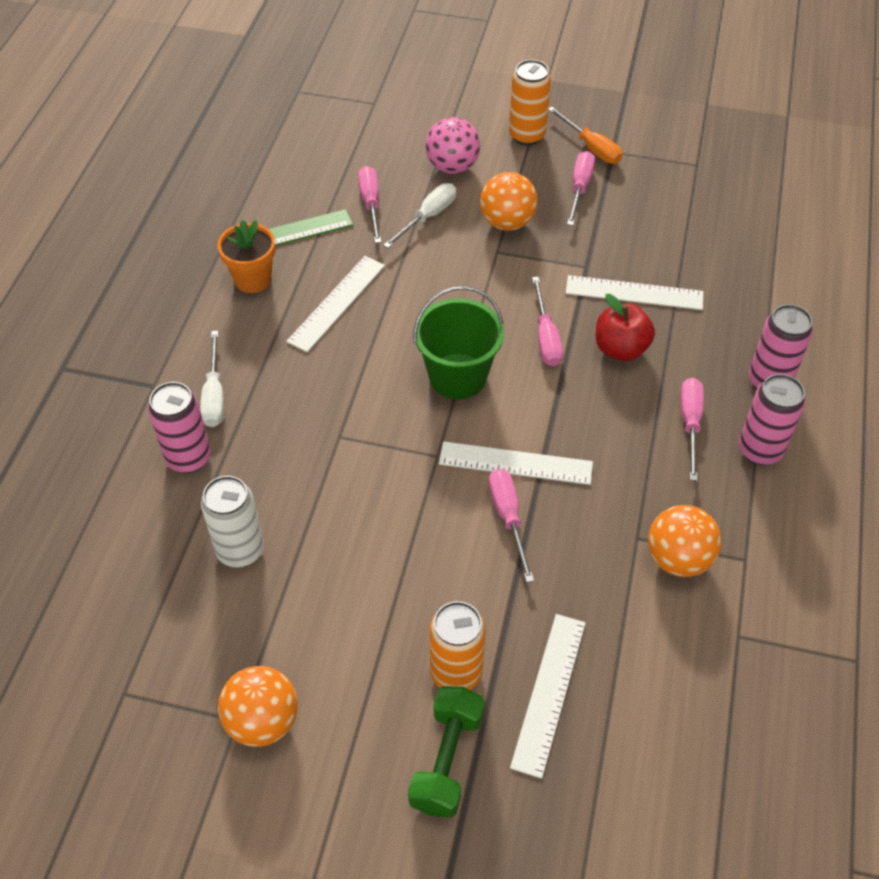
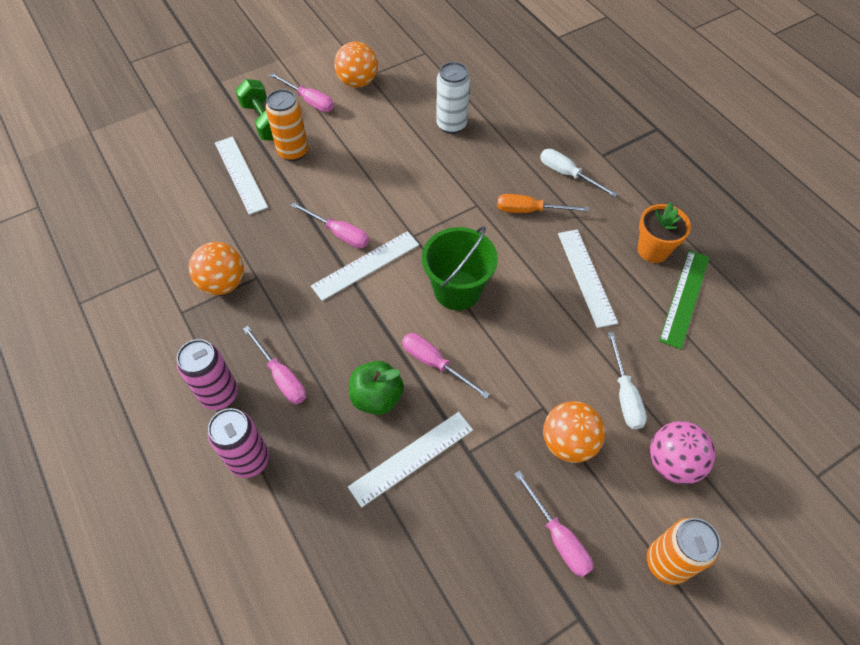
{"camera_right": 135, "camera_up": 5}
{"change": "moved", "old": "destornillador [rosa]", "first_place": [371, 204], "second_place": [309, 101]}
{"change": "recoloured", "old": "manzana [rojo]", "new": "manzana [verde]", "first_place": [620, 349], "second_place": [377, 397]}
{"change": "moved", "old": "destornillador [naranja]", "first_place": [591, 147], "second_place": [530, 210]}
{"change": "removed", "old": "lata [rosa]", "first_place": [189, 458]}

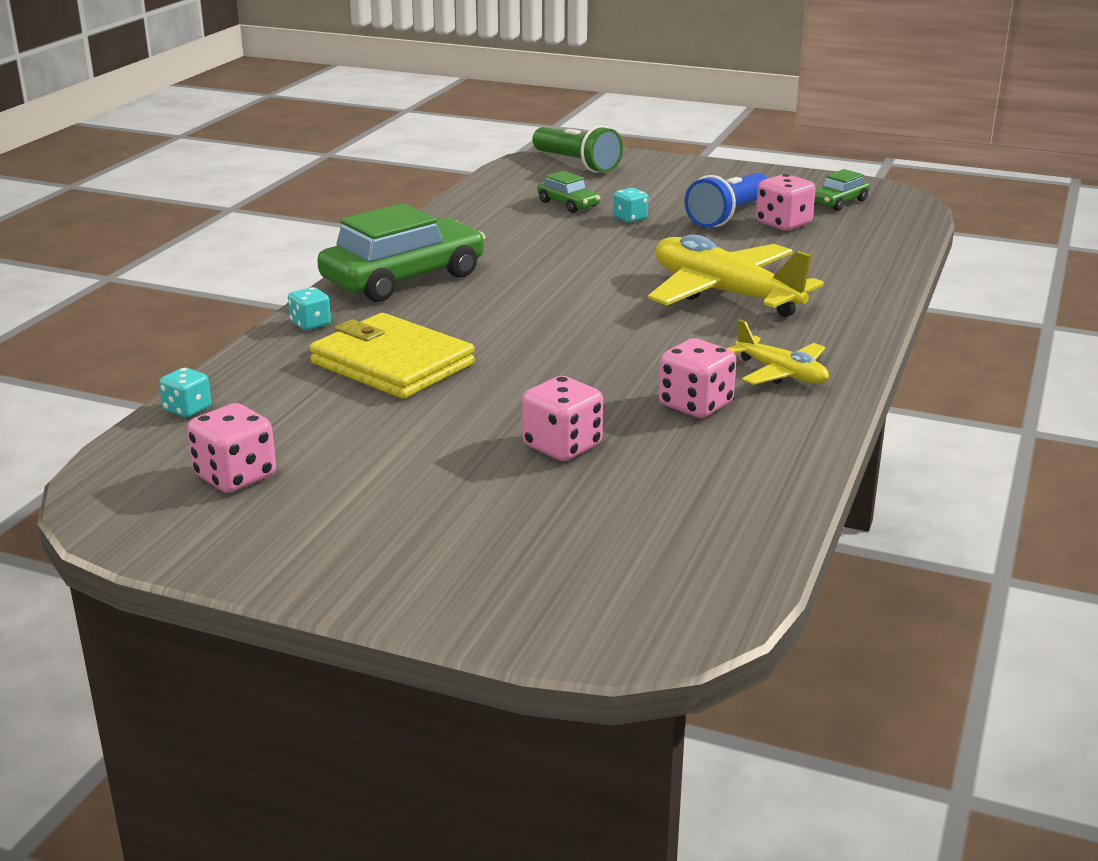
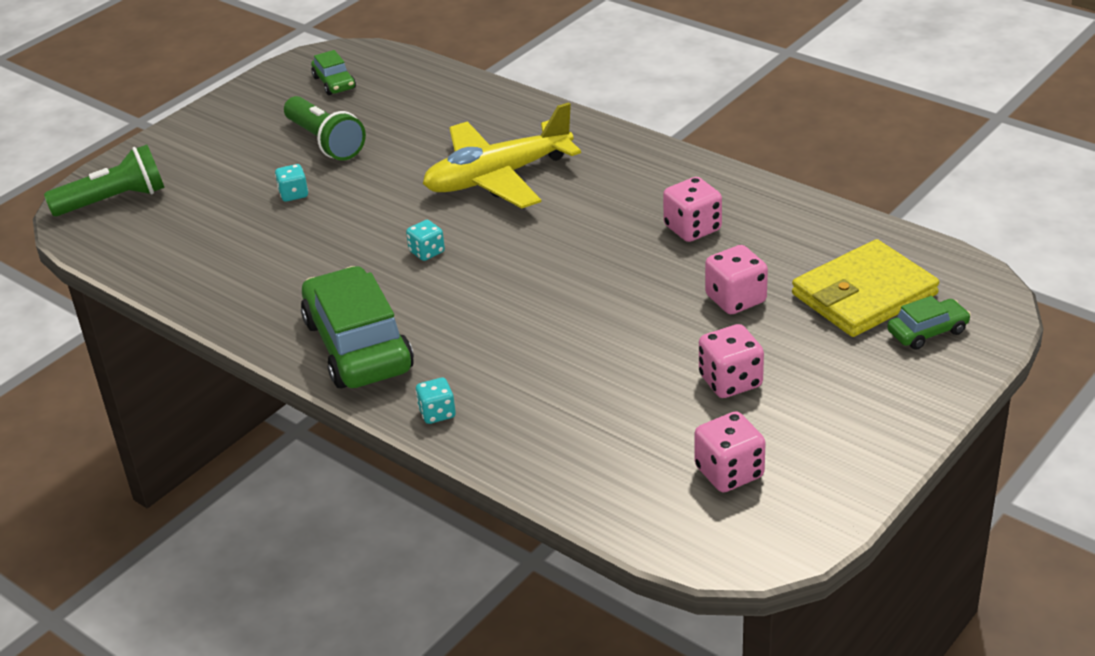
{"camera_right": -70, "camera_up": 10}
{"change": "recoloured", "old": "lámpara de mano [azul]", "new": "lámpara de mano [verde]", "first_place": [728, 216], "second_place": [325, 142]}
{"change": "moved", "old": "dado [turquesa]", "first_place": [187, 409], "second_place": [427, 252]}
{"change": "moved", "old": "dado [rosa]", "first_place": [783, 224], "second_place": [730, 381]}
{"change": "moved", "old": "cartera [amarillo]", "first_place": [392, 364], "second_place": [864, 294]}
{"change": "moved", "old": "coche [verde]", "first_place": [568, 204], "second_place": [927, 332]}
{"change": "removed", "old": "avión [amarillo]", "first_place": [781, 373]}

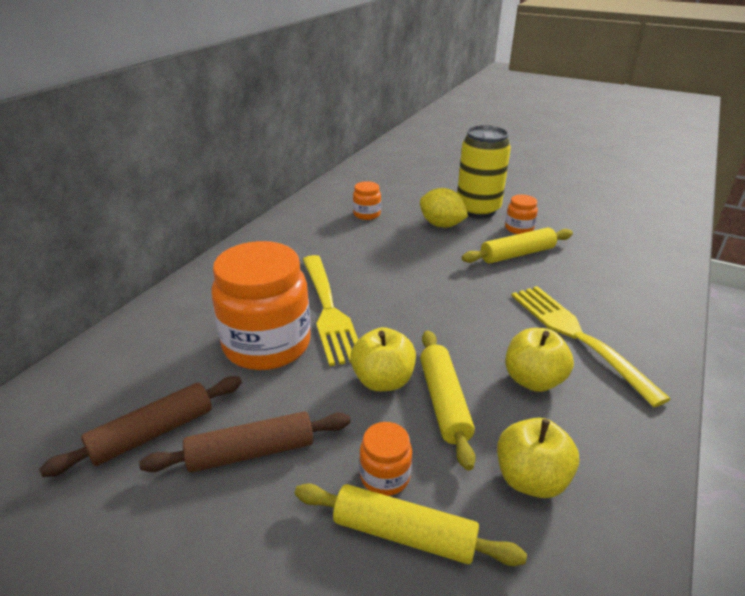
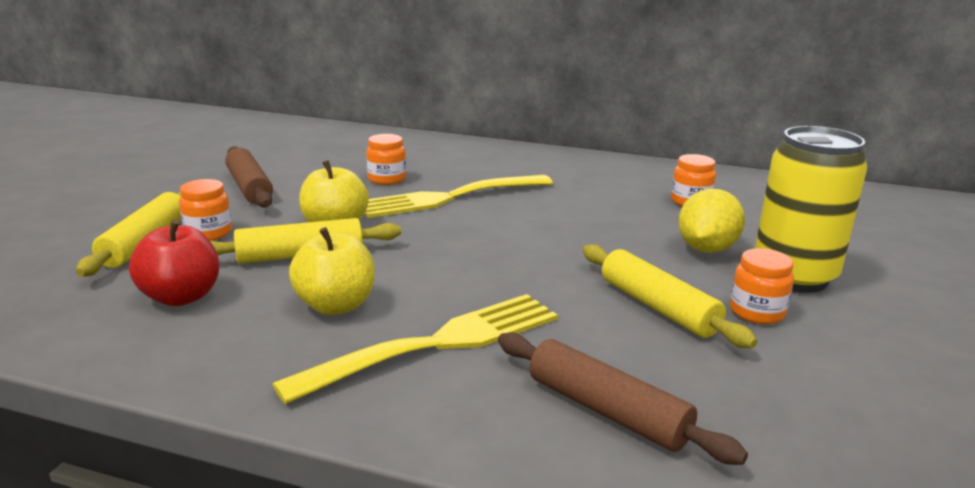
{"camera_right": 80, "camera_up": -10}
{"change": "recoloured", "old": "manzana [amarillo]", "new": "manzana [rojo]", "first_place": [530, 479], "second_place": [181, 297]}
{"change": "resized", "old": "tarro [naranja]", "first_place": [267, 344], "second_place": [387, 179], "factor": 0.44}
{"change": "moved", "old": "rodillo [marrón]", "first_place": [152, 433], "second_place": [607, 410]}

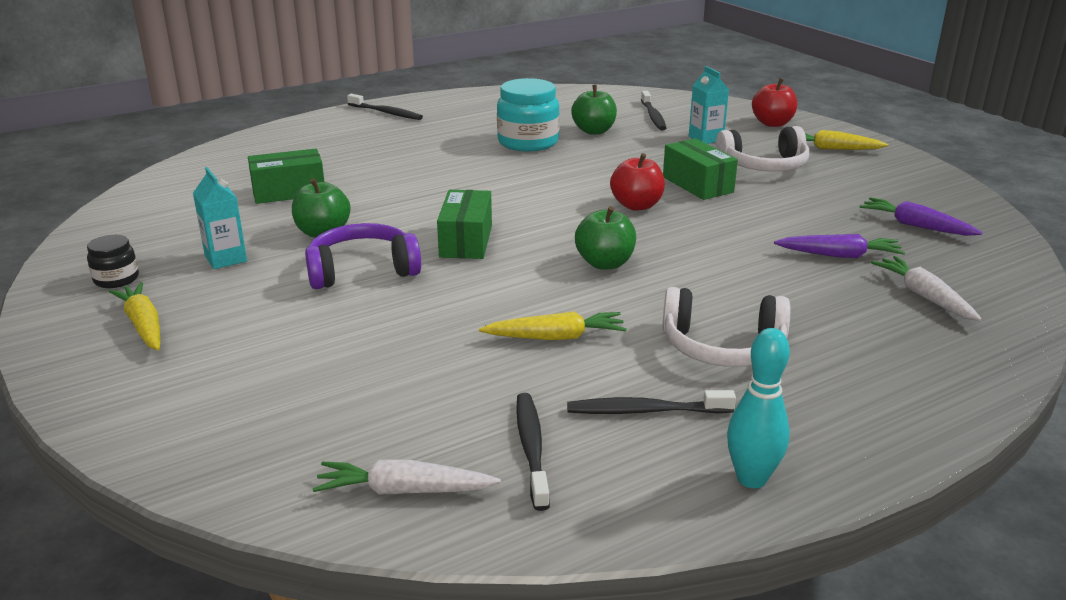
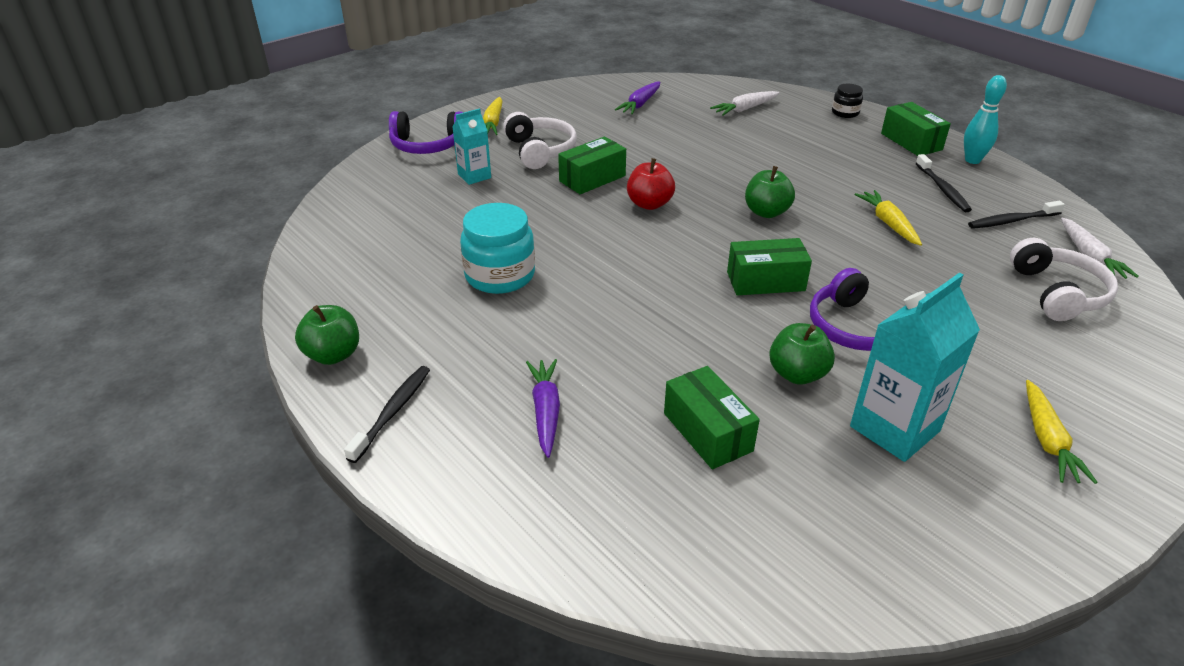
{"camera_right": -100, "camera_up": 10}
{"change": "moved", "old": "manzana [verde]", "first_place": [594, 131], "second_place": [333, 355]}
{"change": "replaced", "old": "manzana [rojo]", "new": "auriculares [morado]", "first_place": [772, 123], "second_place": [427, 145]}
{"change": "moved", "old": "zanahoria [morado]", "first_place": [839, 255], "second_place": [546, 411]}
{"change": "moved", "old": "tarro [negro]", "first_place": [116, 279], "second_place": [845, 113]}
{"change": "resized", "old": "cartón de leche [turquesa]", "first_place": [226, 259], "second_place": [894, 429], "factor": 1.73}
{"change": "added", "new": "caja [verde]", "second_place": [911, 141]}
{"change": "moved", "old": "auriculares [blanco]", "first_place": [722, 347], "second_place": [1058, 293]}
{"change": "turned", "old": "zanahoria [amarillo]", "first_place": [143, 325], "second_place": [1047, 440], "degrees": -45}
{"change": "removed", "old": "cepillo de dientes [negro]", "first_place": [653, 116]}

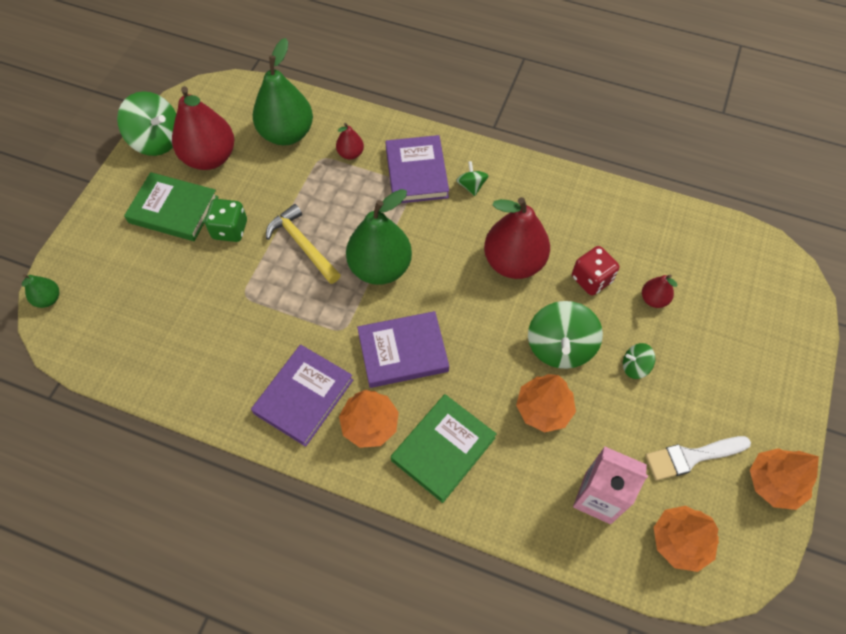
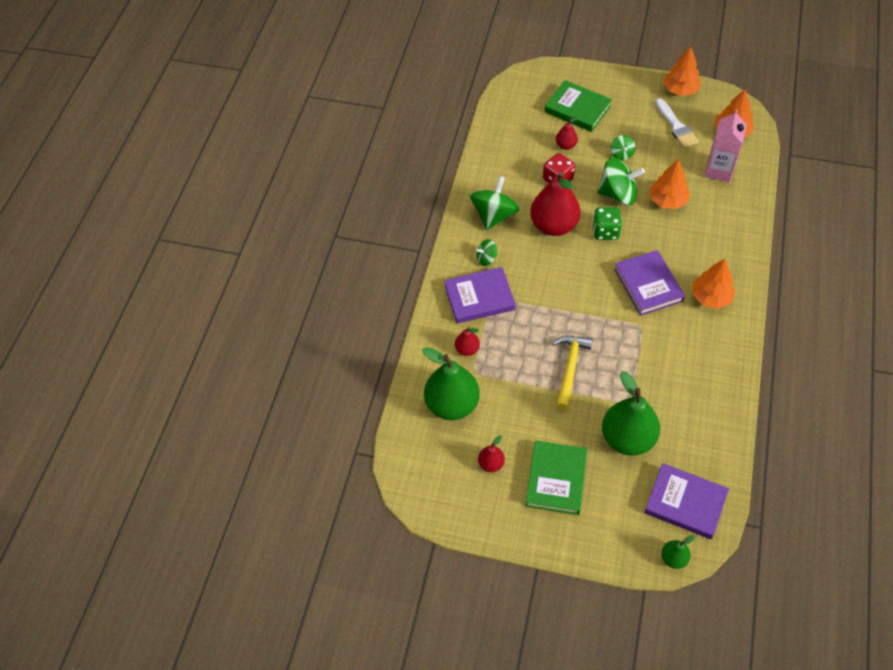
{"camera_right": -95, "camera_up": -5}
{"change": "moved", "old": "peonza [verde]", "first_place": [157, 140], "second_place": [494, 215]}
{"change": "resized", "old": "pera [rojo]", "first_place": [210, 157], "second_place": [491, 464], "factor": 0.47}
{"change": "moved", "old": "libro [verde]", "first_place": [443, 449], "second_place": [577, 109]}
{"change": "turned", "old": "martillo [amarillo]", "first_place": [303, 245], "second_place": [570, 368], "degrees": 150}
{"change": "moved", "old": "dado [verde]", "first_place": [230, 229], "second_place": [605, 231]}
{"change": "moved", "old": "pera [verde]", "first_place": [380, 268], "second_place": [627, 438]}
{"change": "moved", "old": "libro [morado]", "first_place": [303, 396], "second_place": [685, 503]}

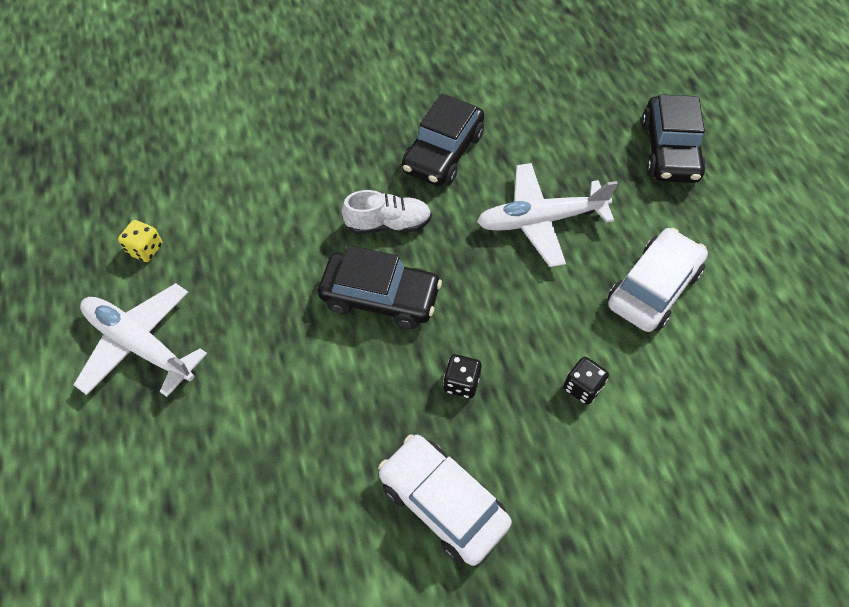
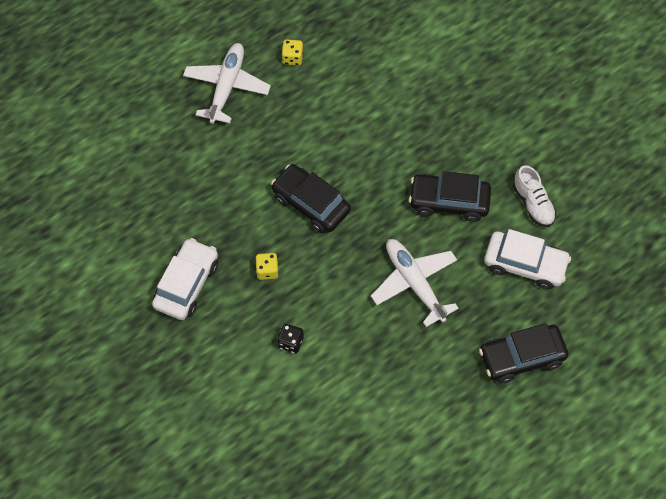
{"camera_right": 70, "camera_up": 5}
{"change": "recoloured", "old": "dado [negro]", "new": "dado [amarillo]", "first_place": [461, 383], "second_place": [267, 270]}
{"change": "turned", "old": "coche [negro]", "first_place": [380, 297], "second_place": [311, 204], "degrees": 135}
{"change": "moved", "old": "coche [blanco]", "first_place": [653, 288], "second_place": [525, 264]}
{"change": "moved", "old": "zapato [blanco]", "first_place": [388, 224], "second_place": [533, 203]}

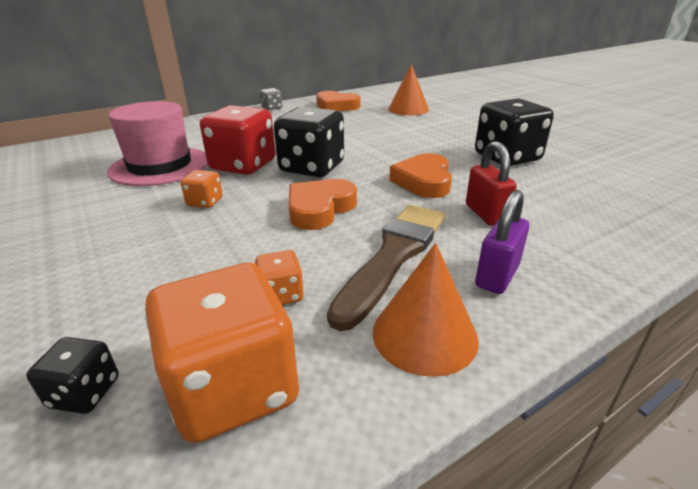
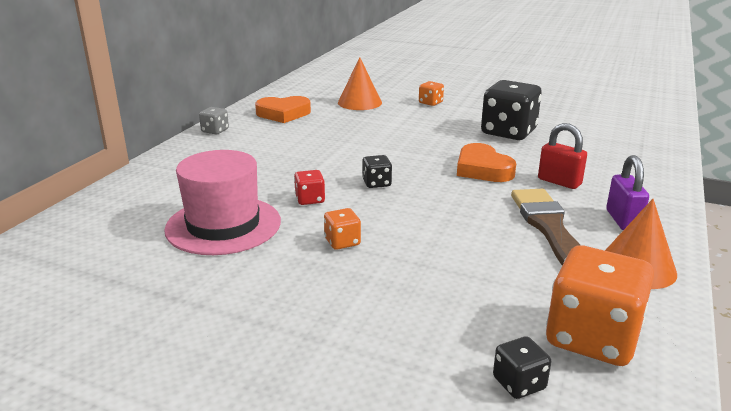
{"camera_right": -35, "camera_up": -5}
{"change": "resized", "old": "dado [rojo]", "first_place": [243, 165], "second_place": [310, 199], "factor": 0.47}
{"change": "resized", "old": "dado [negro]", "first_place": [312, 168], "second_place": [376, 183], "factor": 0.47}
{"change": "moved", "old": "dado [naranja]", "first_place": [281, 295], "second_place": [430, 103]}
{"change": "removed", "old": "corazón [naranja]", "first_place": [319, 209]}

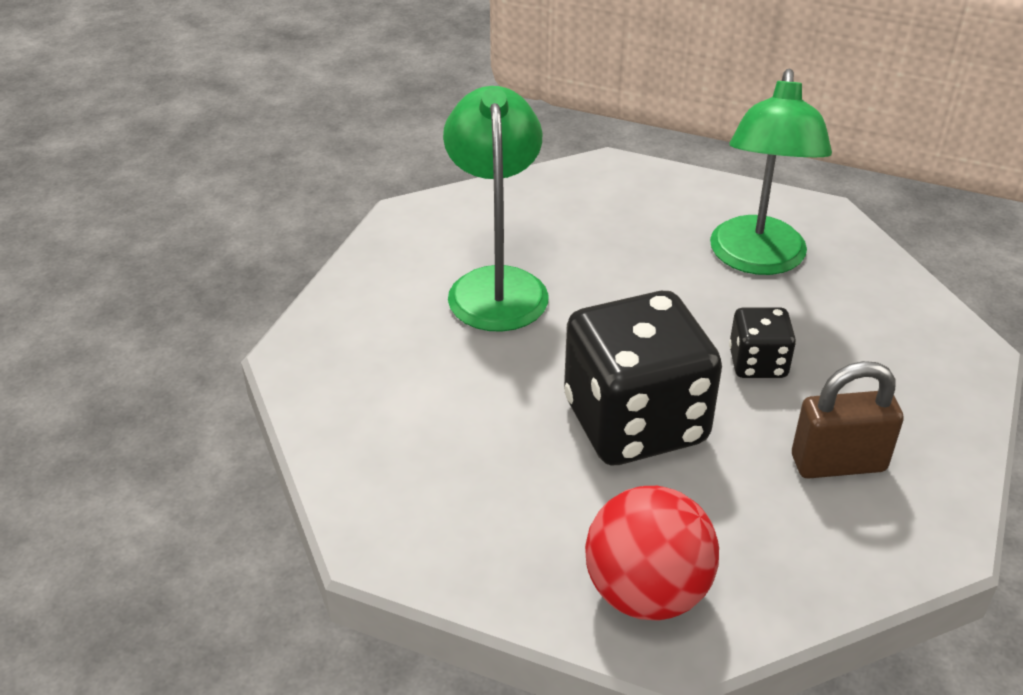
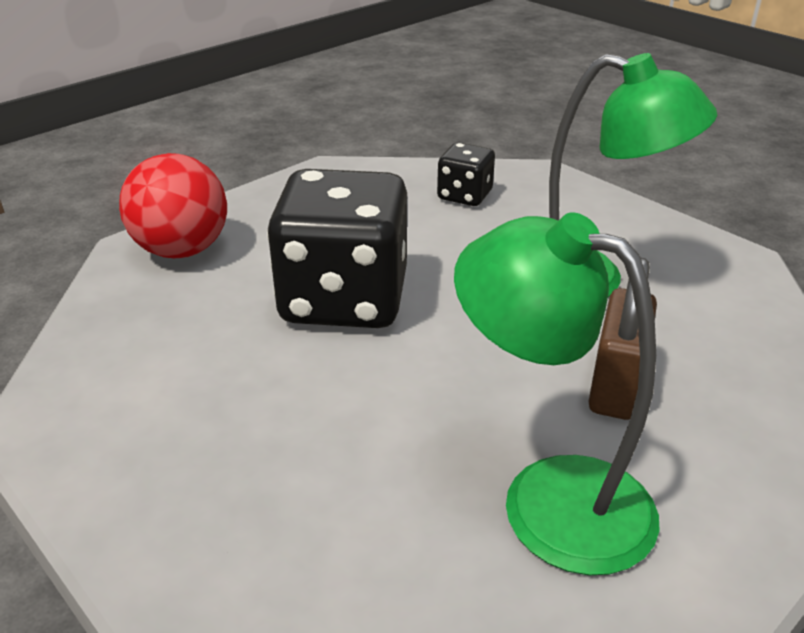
{"camera_right": 115, "camera_up": -5}
{"change": "moved", "old": "dado [negro]", "first_place": [757, 363], "second_place": [464, 195]}
{"change": "moved", "old": "candado [marrón]", "first_place": [838, 463], "second_place": [615, 387]}

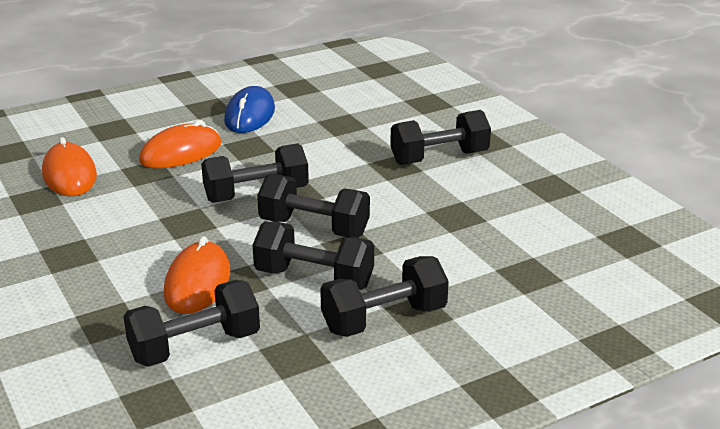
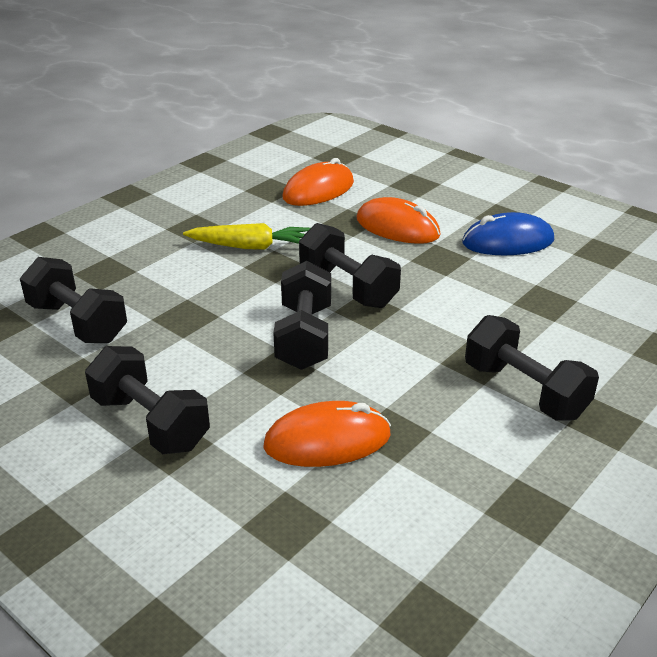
{"camera_right": 70, "camera_up": 5}
{"change": "added", "new": "zanahoria [amarillo]", "second_place": [251, 247]}
{"change": "moved", "old": "ratón [naranja]", "first_place": [197, 283], "second_place": [327, 441]}
{"change": "removed", "old": "mancuerna [negro]", "first_place": [314, 278]}

